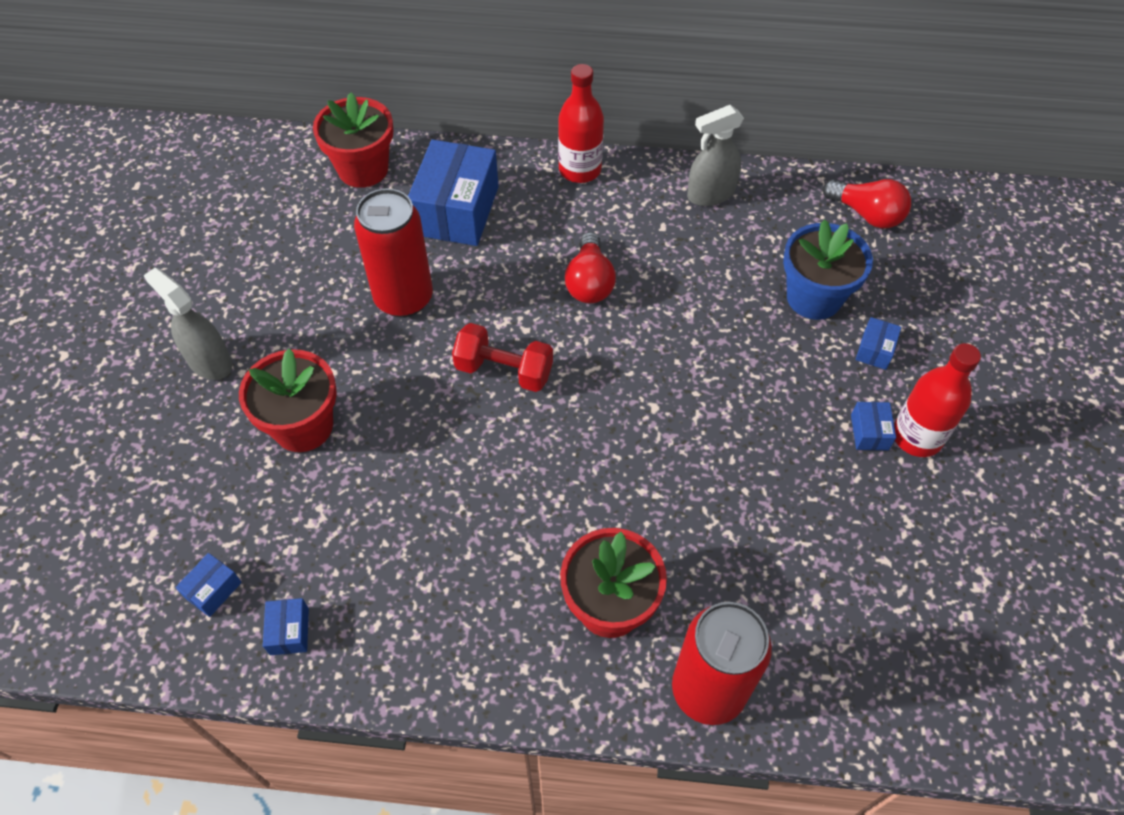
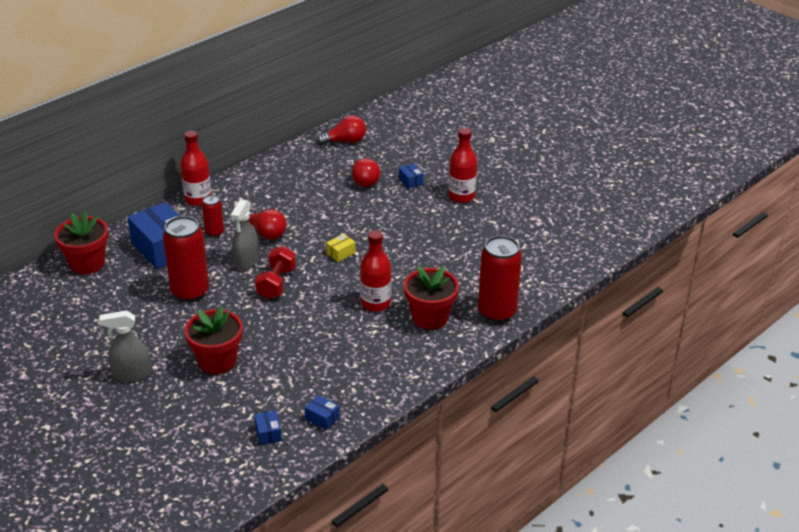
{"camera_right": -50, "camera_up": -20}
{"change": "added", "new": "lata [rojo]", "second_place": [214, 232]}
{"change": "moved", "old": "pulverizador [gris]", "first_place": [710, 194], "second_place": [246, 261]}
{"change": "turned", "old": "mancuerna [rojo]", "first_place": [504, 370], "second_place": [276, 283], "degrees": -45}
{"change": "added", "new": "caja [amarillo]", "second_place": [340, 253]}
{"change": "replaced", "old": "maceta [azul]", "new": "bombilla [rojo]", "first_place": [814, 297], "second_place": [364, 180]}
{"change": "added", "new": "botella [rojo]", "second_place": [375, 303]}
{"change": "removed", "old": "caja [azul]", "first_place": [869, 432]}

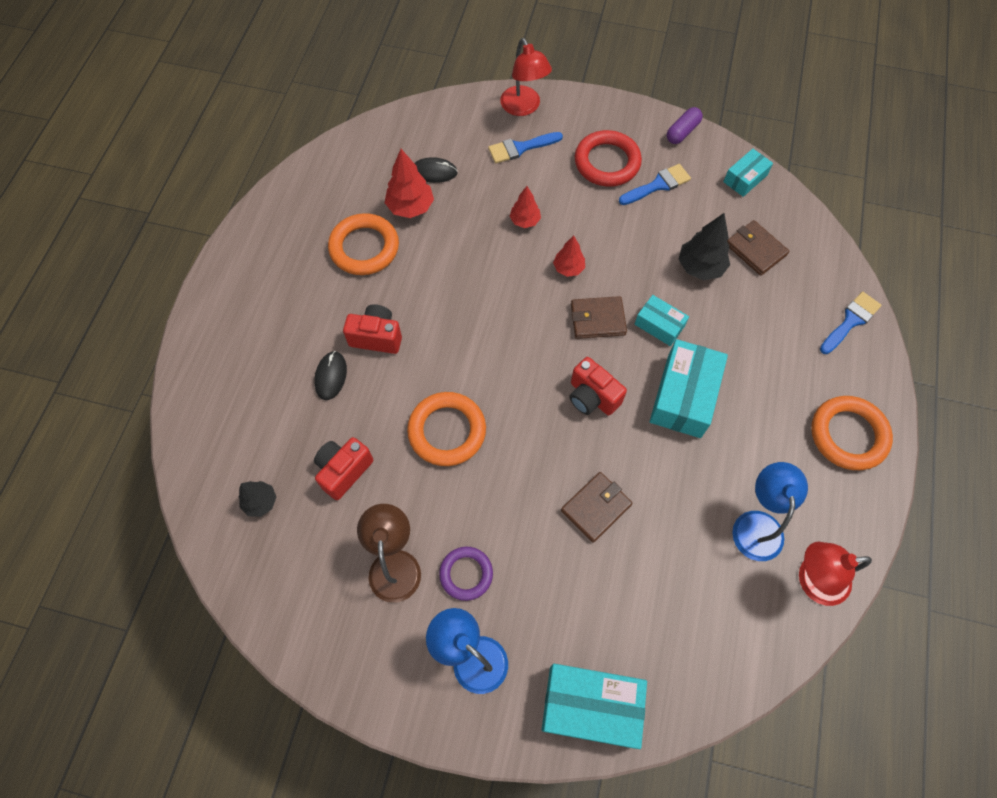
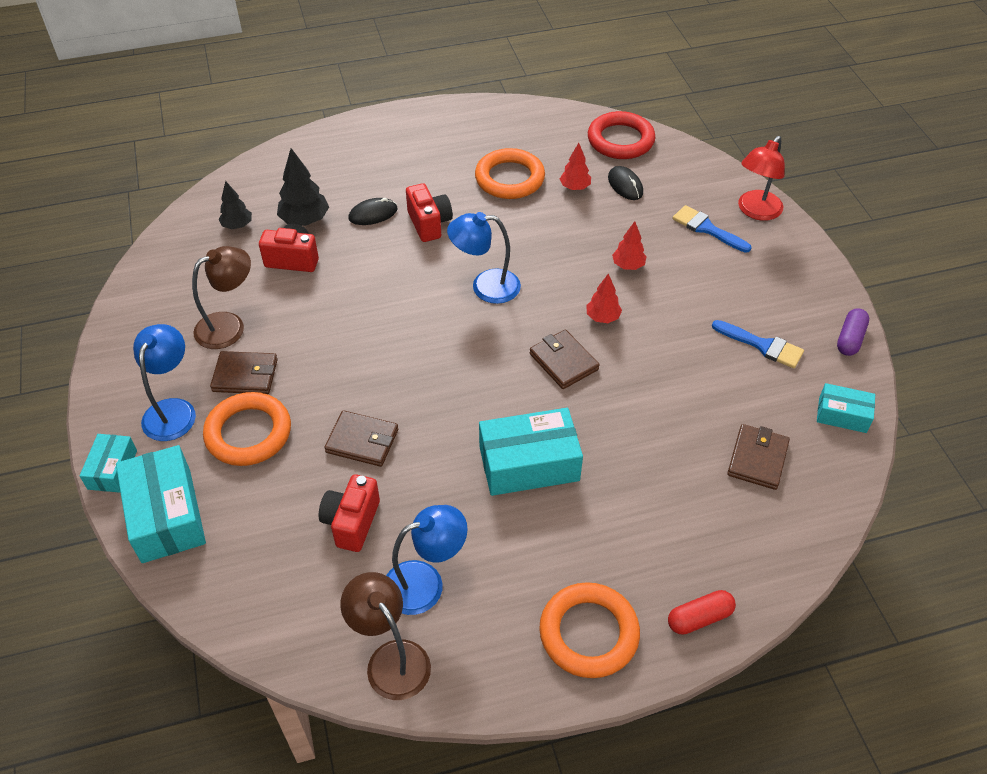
{"camera_right": 60, "camera_up": -15}
{"change": "moved", "old": "caja [turquesa]", "first_place": [659, 325], "second_place": [112, 469]}
{"change": "moved", "old": "anillo [naranja]", "first_place": [447, 431], "second_place": [248, 433]}
{"change": "replaced", "old": "anillo [morado]", "new": "cartera [marrón]", "first_place": [466, 574], "second_place": [245, 375]}
{"change": "moved", "old": "árbol [negro]", "first_place": [700, 267], "second_place": [305, 220]}
{"change": "moved", "old": "cámara [rojo]", "first_place": [592, 397], "second_place": [351, 522]}
{"change": "recoloured", "old": "lámpara [rojo]", "new": "lámpara [marrón]", "first_place": [812, 580], "second_place": [391, 658]}
{"change": "added", "new": "lámpara [azul]", "second_place": [485, 286]}
{"change": "resized", "old": "árbol [rojo]", "first_place": [410, 207], "second_place": [575, 187], "factor": 0.64}
{"change": "moved", "old": "anillo [rojo]", "first_place": [607, 162], "second_place": [620, 140]}
{"change": "added", "new": "cápsula [rojo]", "second_place": [699, 618]}
{"change": "turned", "old": "cápsula [morado]", "first_place": [682, 132], "second_place": [850, 339], "degrees": -75}
{"change": "removed", "old": "pincel [azul]", "first_place": [851, 321]}

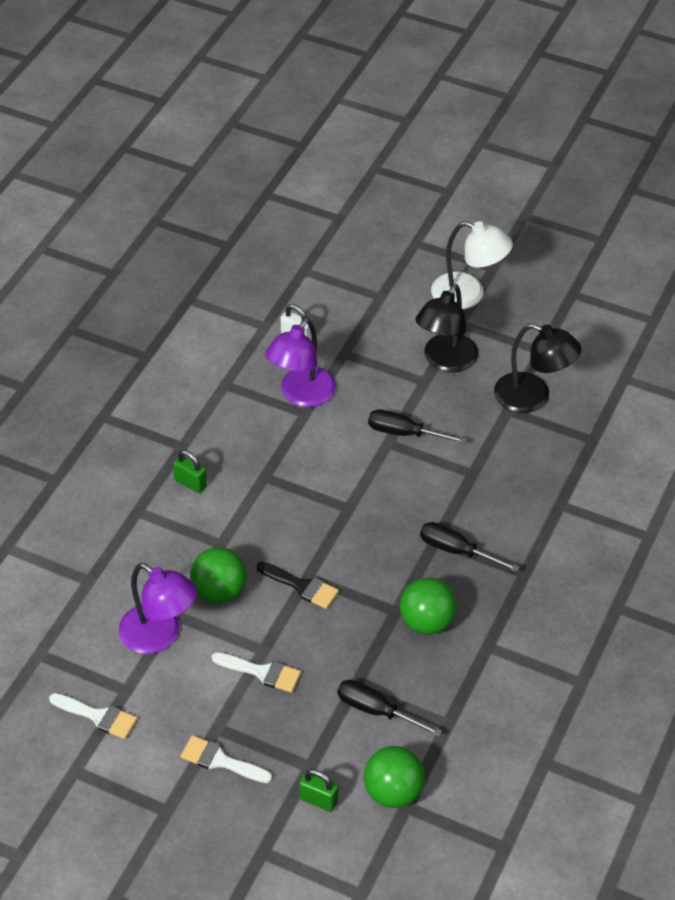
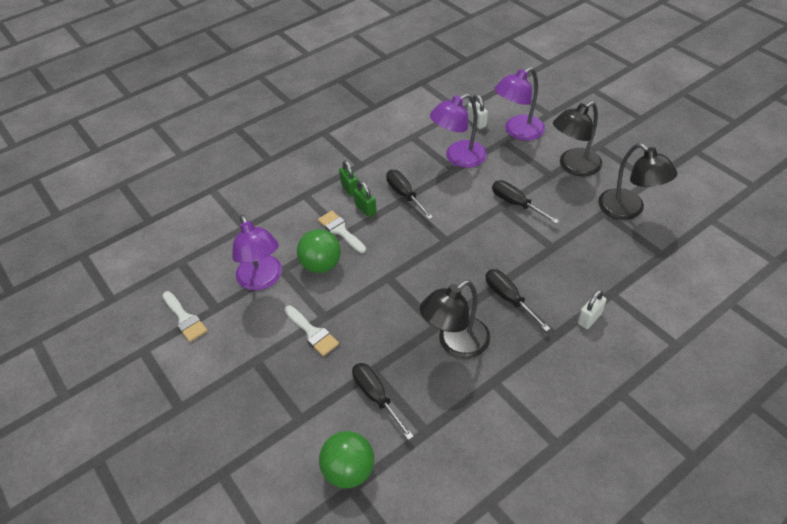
{"camera_right": 30, "camera_up": 0}
{"change": "moved", "old": "pincel [blanco]", "first_place": [220, 761], "second_place": [340, 230]}
{"change": "moved", "old": "candado [verde]", "first_place": [318, 800], "second_place": [365, 209]}
{"change": "added", "new": "destornillador [negro]", "second_place": [404, 194]}
{"change": "replaced", "old": "pelota [verde]", "new": "lámpara [negro]", "first_place": [427, 622], "second_place": [455, 343]}
{"change": "added", "new": "lámpara [morado]", "second_place": [518, 131]}
{"change": "added", "new": "candado [blanco]", "second_place": [589, 318]}
{"change": "removed", "old": "pincel [negro]", "first_place": [302, 586]}
{"change": "removed", "old": "lámpara [blanco]", "first_place": [468, 295]}

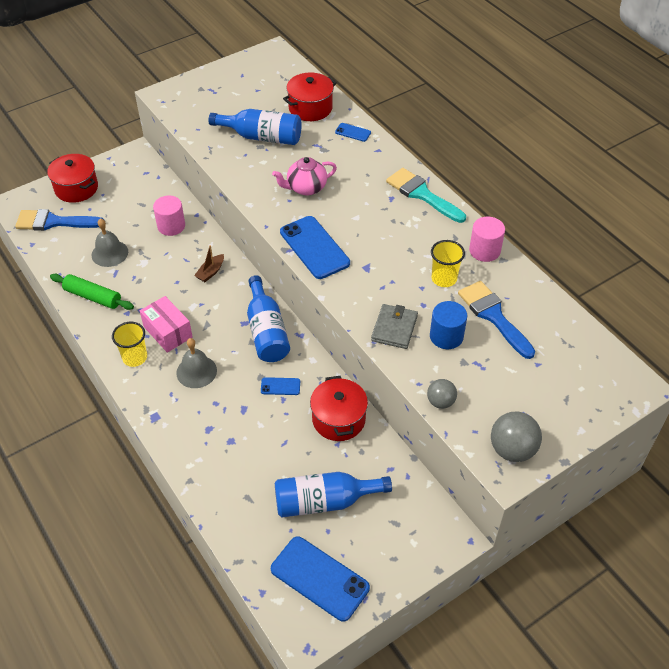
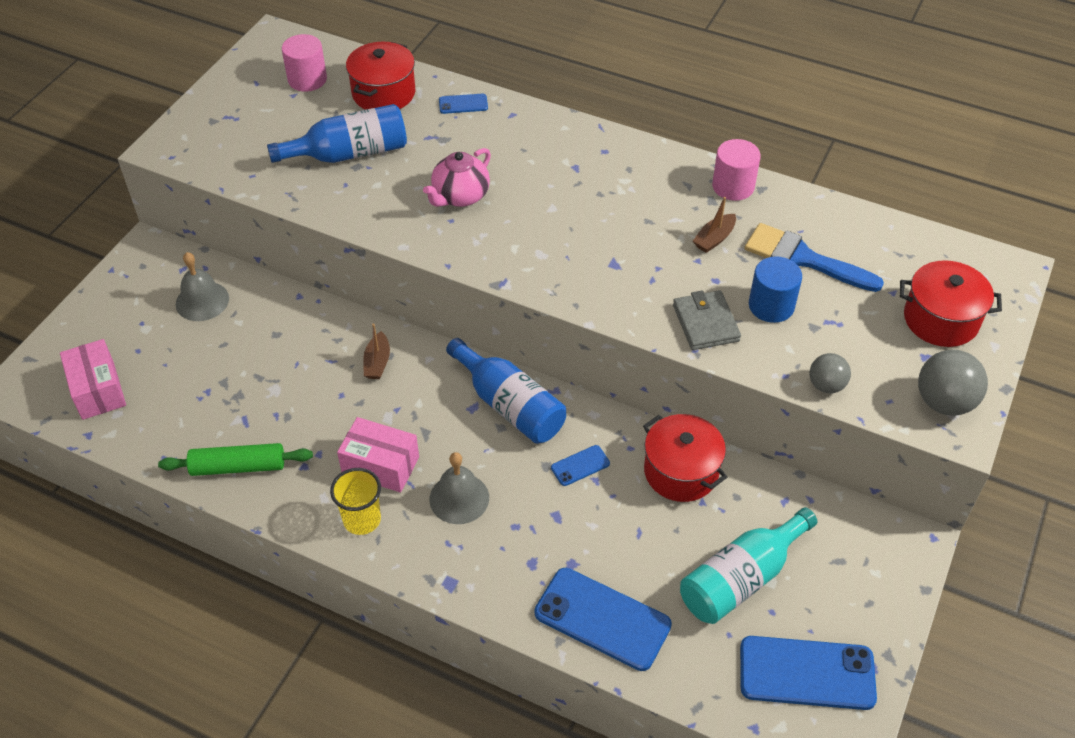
{"camera_right": -30, "camera_up": 0}
{"change": "replaced", "old": "pincel [azul]", "new": "caja [rosa]", "first_place": [54, 222], "second_place": [98, 390]}
{"change": "moved", "old": "campana [gris]", "first_place": [109, 253], "second_place": [202, 301]}
{"change": "moved", "old": "cilindro [rosa]", "first_place": [171, 226], "second_place": [307, 79]}
{"change": "moved", "old": "móvil [azul]", "first_place": [314, 247], "second_place": [602, 619]}
{"change": "recoloured", "old": "botella [azul]", "new": "botella [turquesa]", "first_place": [324, 501], "second_place": [741, 578]}
{"change": "replaced", "old": "vaso [amarillo]", "new": "barco [marrón]", "first_place": [444, 278], "second_place": [714, 239]}
{"change": "moved", "old": "olla [rojo]", "first_place": [76, 188], "second_place": [941, 319]}
{"change": "removed", "old": "pincel [turquesa]", "first_place": [422, 194]}

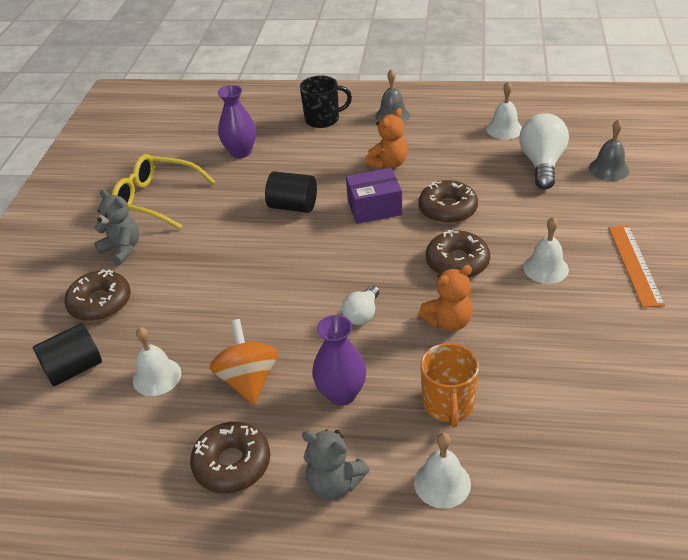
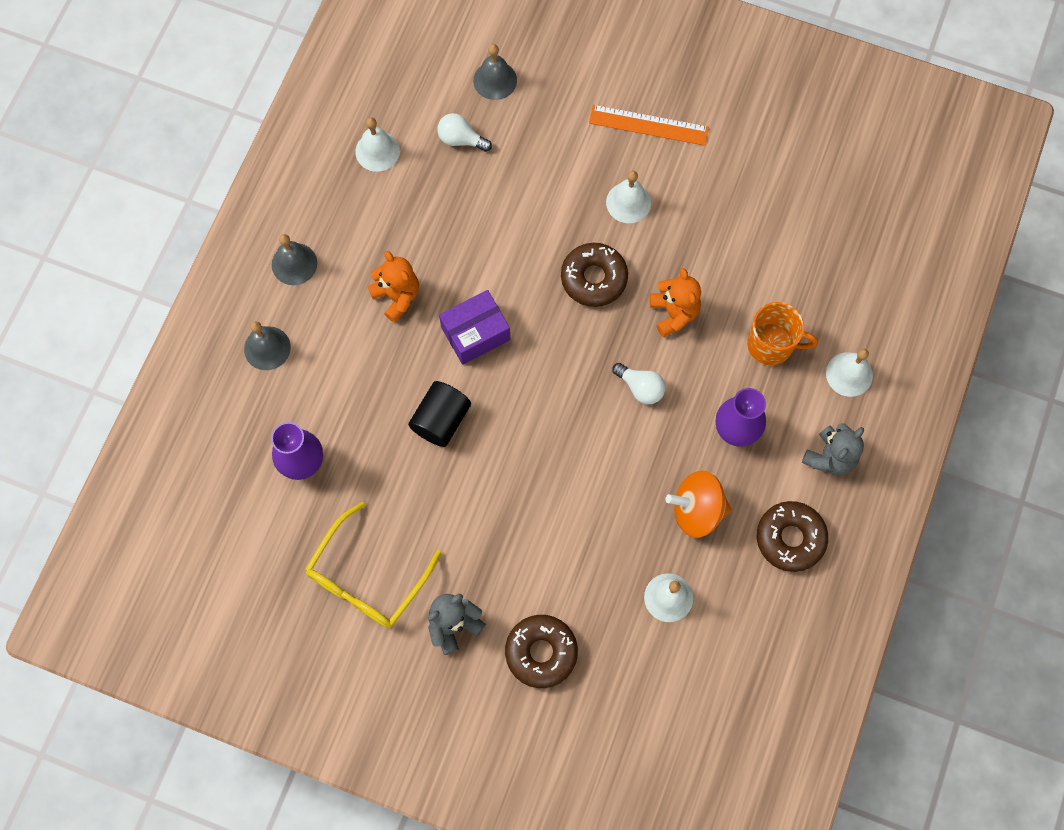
{"camera_right": -80, "camera_up": 30}
{"change": "replaced", "old": "taza [negro]", "new": "campana [gris]", "first_place": [323, 119], "second_place": [267, 348]}
{"change": "resized", "old": "bombilla [blanco]", "first_place": [542, 164], "second_place": [461, 139], "factor": 0.57}
{"change": "turned", "old": "caja [morado]", "first_place": [374, 207], "second_place": [475, 333], "degrees": 60}
{"change": "removed", "old": "cilindro [negro]", "first_place": [74, 369]}
{"change": "removed", "old": "rosquilla [marrón]", "first_place": [447, 209]}

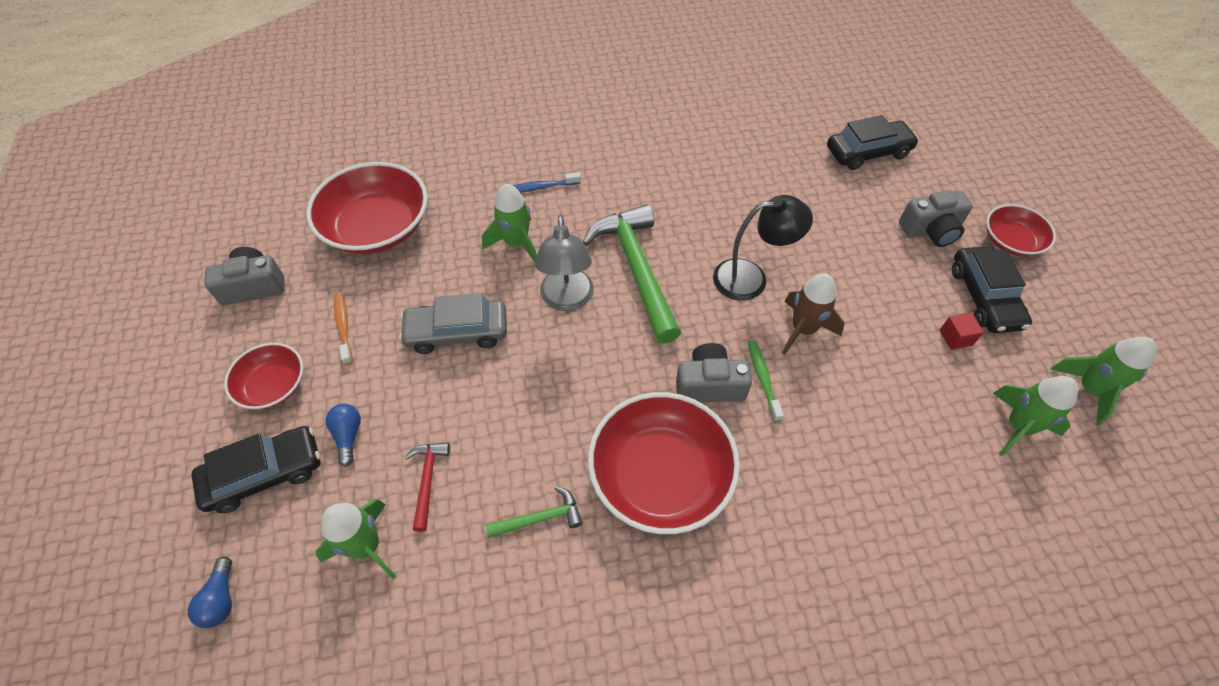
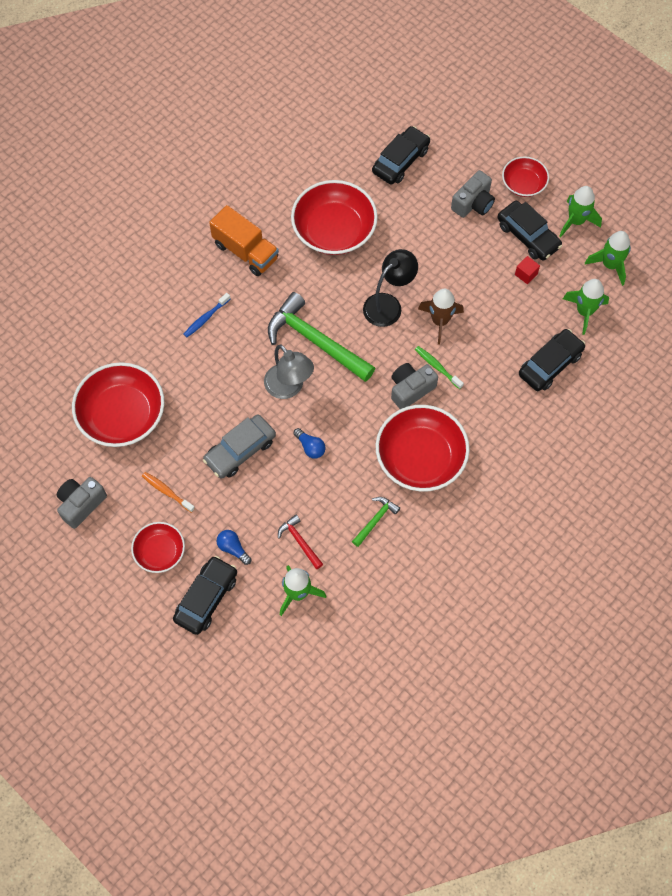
{"camera_right": -35, "camera_up": 10}
{"change": "added", "new": "camión [naranja]", "second_place": [245, 251]}
{"change": "added", "new": "cuenco [rojo]", "second_place": [334, 230]}
{"change": "moved", "old": "bombilla [azul]", "first_place": [221, 599], "second_place": [310, 447]}
{"change": "added", "new": "coche [negro]", "second_place": [550, 364]}
{"change": "moved", "old": "cohete [verde]", "first_place": [516, 243], "second_place": [576, 221]}

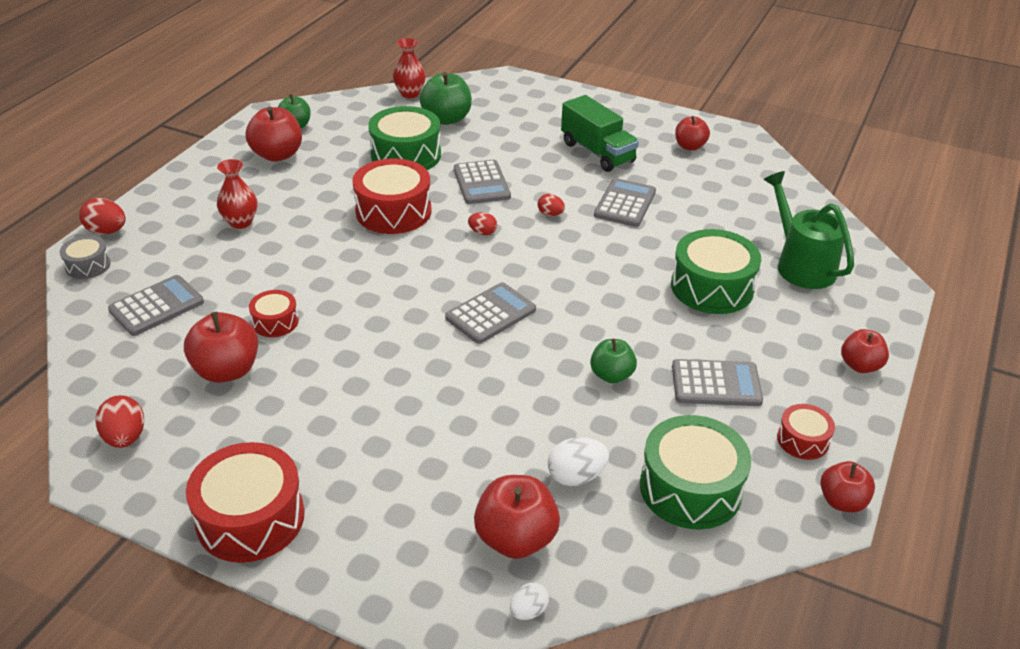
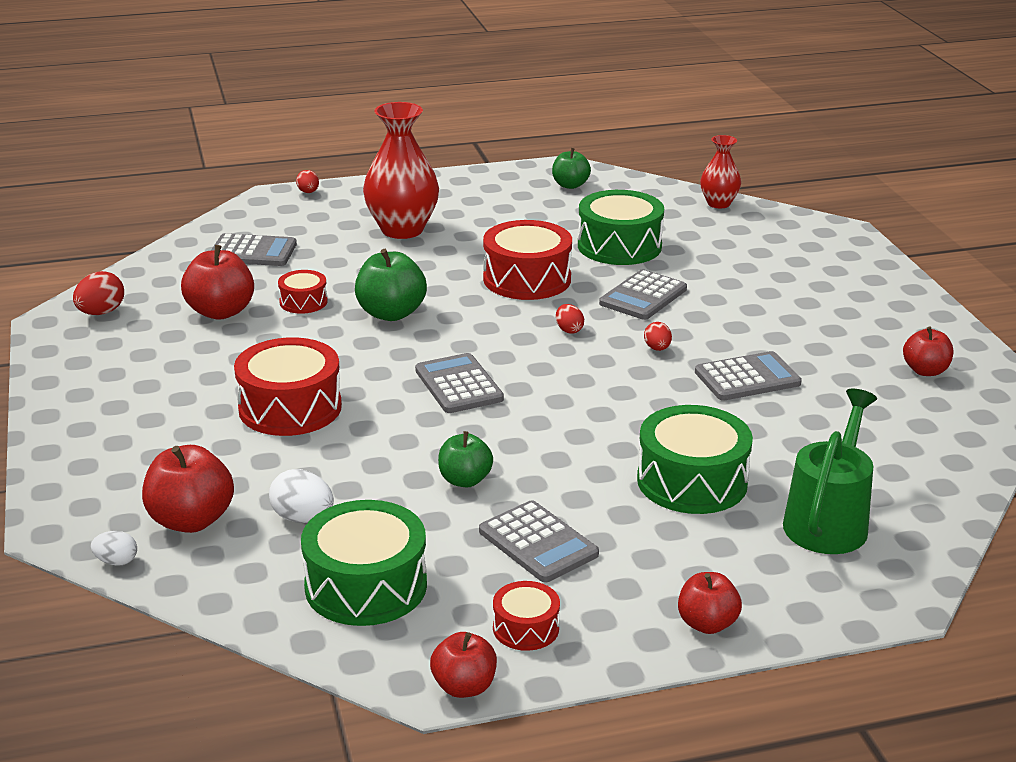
{"camera_right": 50, "camera_up": -10}
{"change": "moved", "old": "tambor [rojo]", "first_place": [250, 518], "second_place": [290, 408]}
{"change": "resized", "old": "huevo [rojo]", "first_place": [107, 231], "second_place": [308, 192], "factor": 0.63}
{"change": "moved", "old": "manzana [verde]", "first_place": [446, 119], "second_place": [391, 313]}
{"change": "resized", "old": "florero [rojo]", "first_place": [240, 222], "second_place": [402, 229], "factor": 1.78}
{"change": "turned", "old": "calculadora [gris]", "first_place": [490, 314], "second_place": [458, 385], "degrees": -120}
{"change": "removed", "old": "tambor [gris]", "first_place": [88, 265]}
{"change": "removed", "old": "manzana [rojo]", "first_place": [277, 155]}
{"change": "removed", "old": "camión [verde]", "first_place": [597, 152]}

